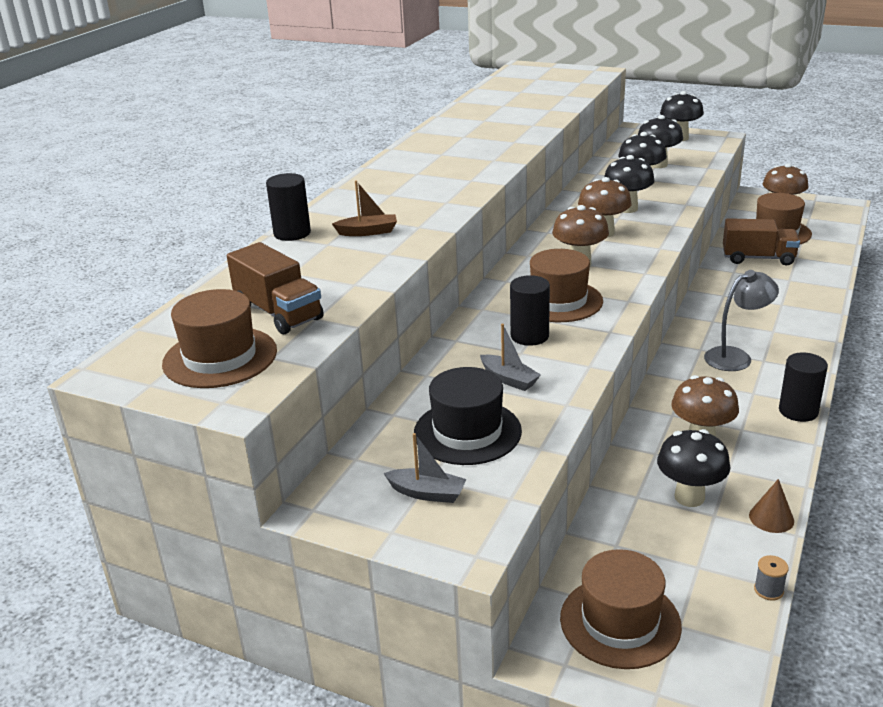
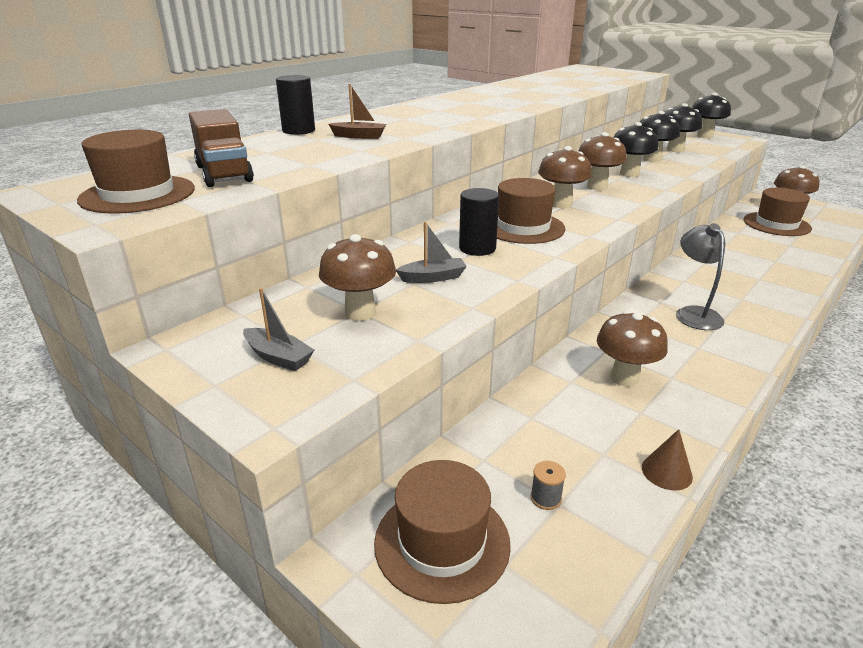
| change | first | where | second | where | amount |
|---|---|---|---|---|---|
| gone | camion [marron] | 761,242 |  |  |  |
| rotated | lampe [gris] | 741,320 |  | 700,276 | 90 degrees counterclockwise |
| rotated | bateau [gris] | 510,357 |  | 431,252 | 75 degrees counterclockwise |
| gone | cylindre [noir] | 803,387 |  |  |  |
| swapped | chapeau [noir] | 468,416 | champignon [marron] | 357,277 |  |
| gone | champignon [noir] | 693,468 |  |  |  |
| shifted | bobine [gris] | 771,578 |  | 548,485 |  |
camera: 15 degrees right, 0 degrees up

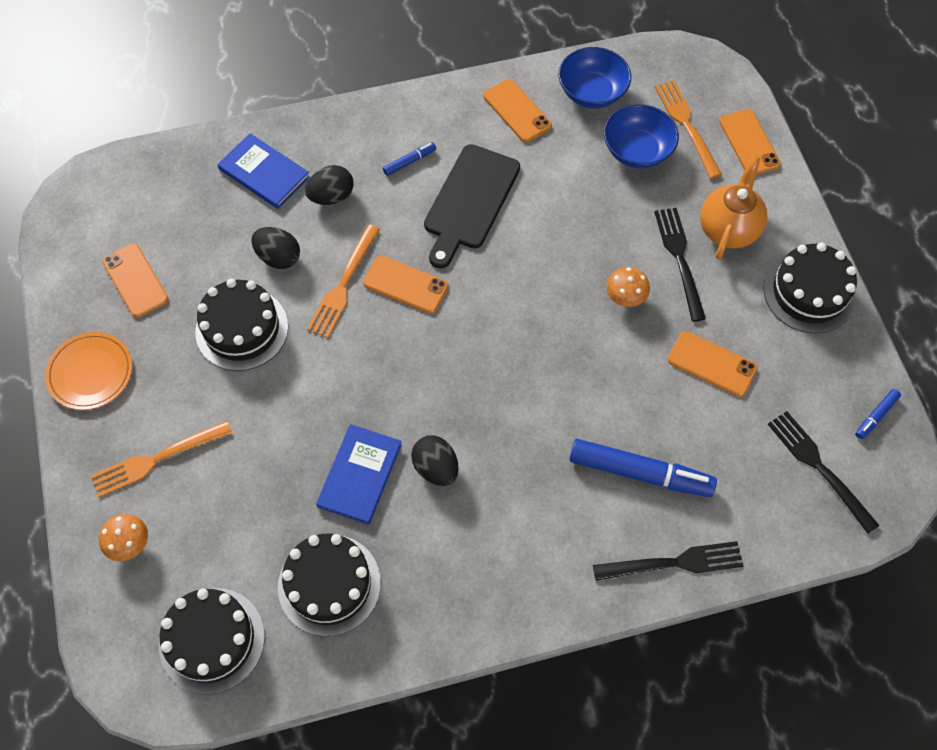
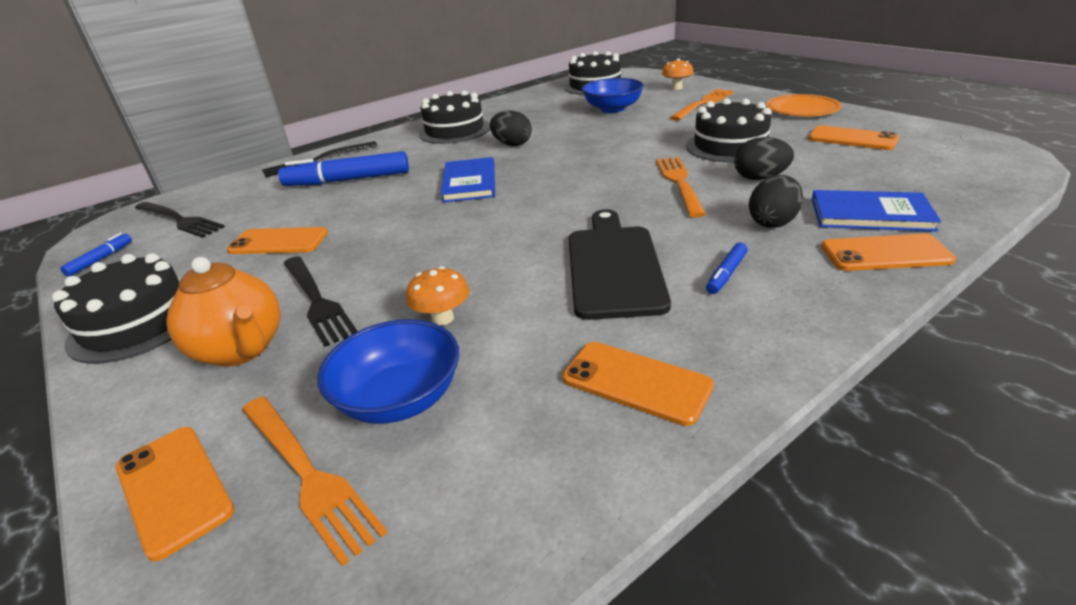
| change | first | where | second | where | amount |
|---|---|---|---|---|---|
| shifted | bol [bleu] | 595,77 |  | 613,95 |  |
| rotated | théière [orange] | 733,207 |  | 223,312 | 45 degrees counterclockwise |
| shifted | téléphone [orange] | 406,284 |  | 888,252 |  |
| shifted | champignon [orange] | 628,287 |  | 437,296 |  |
| shifted | livre [bleu] | 359,474 |  | 468,180 |  |
| shifted | gâteau [noir] | 329,585 |  | 454,117 |  |
camera: 160 degrees right, 30 degrees down

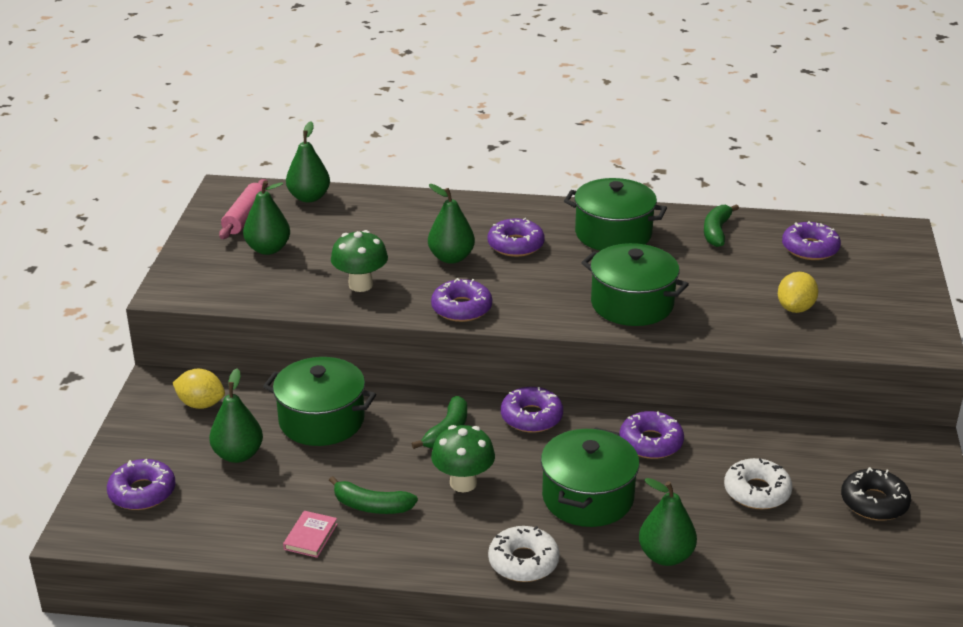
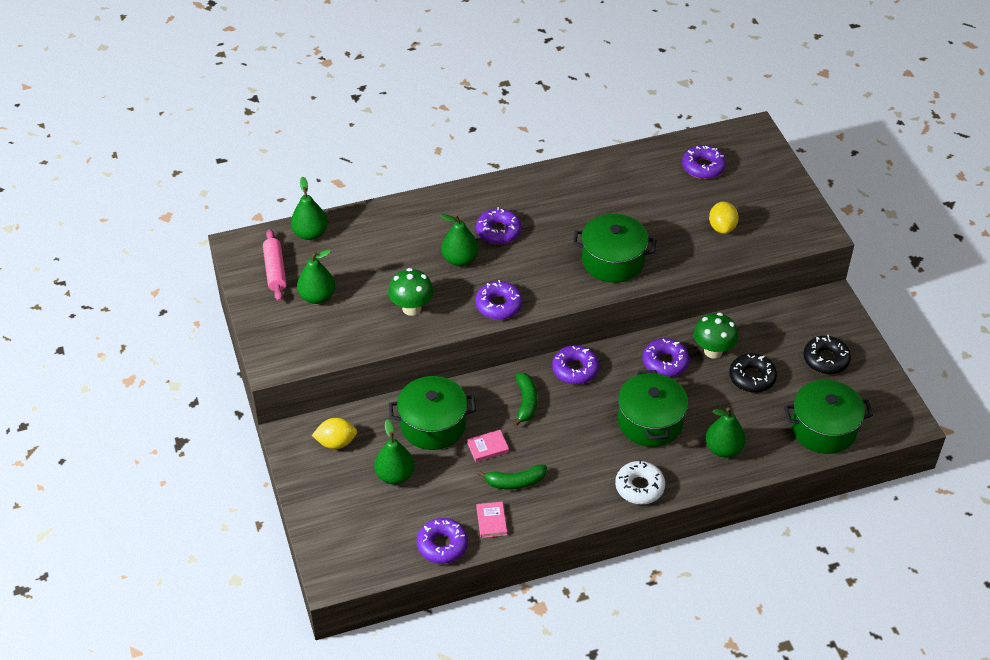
| change | first | where | second | where | amount |
|---|---|---|---|---|---|
| shifted | marmite [vert] | 615,214 |  | 828,417 |  |
| gone | banane [vert] | 721,225 |  |  |  |
| shifted | champignon [vert] | 463,458 |  | 716,336 |  |
| repainted | beignet [blanc] | 758,483 | beignet [noir] | 753,373 |  |
| shifted | beignet [violet] | 141,484 |  | 442,541 |  |
| new |  |  | livre [rose] | 488,446 |  |
camera: 25 degrees left, 15 degrees up

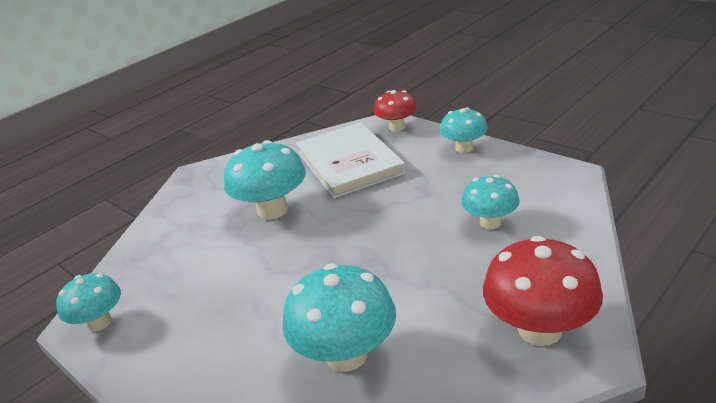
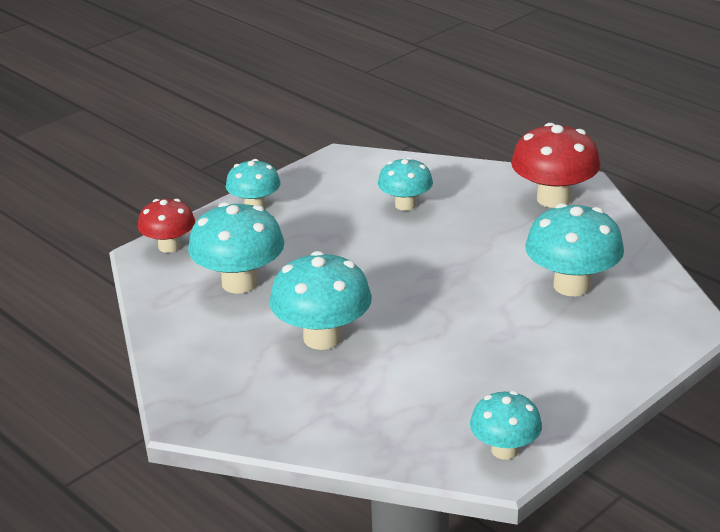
| change | first | where | second | where | amount |
|---|---|---|---|---|---|
| swapped | livre [blanc] | 351,160 | champignon [turquoise] | 236,248 |  |
camera: 90 degrees left, 0 degrees up

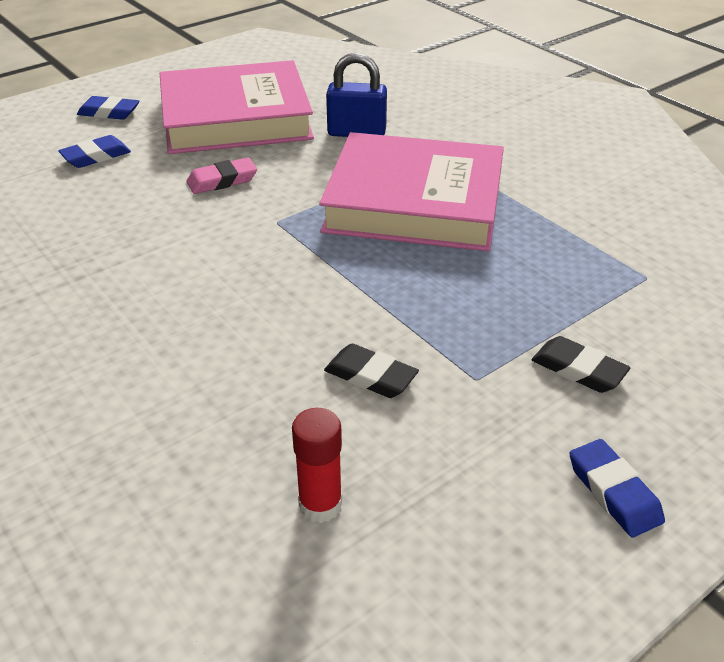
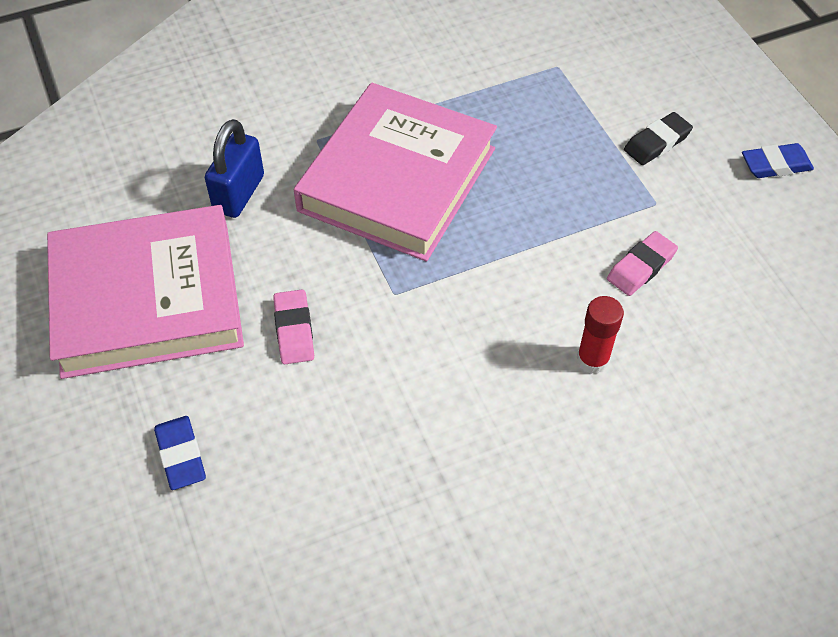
| change | first | where | second | where | amount |
|---|---|---|---|---|---|
| rotated | livre [rose] | 237,107 |  | 145,292 | 75 degrees clockwise |
| gone | gomme [bleu] | 108,108 |  |  |  |
| repainted | gomme [noir] | 371,371 | gomme [rose] | 642,263 |  |
| shifted | bâton de colle [rouge] | 317,465 |  | 600,335 |  |
camera: 75 degrees left, 15 degrees up

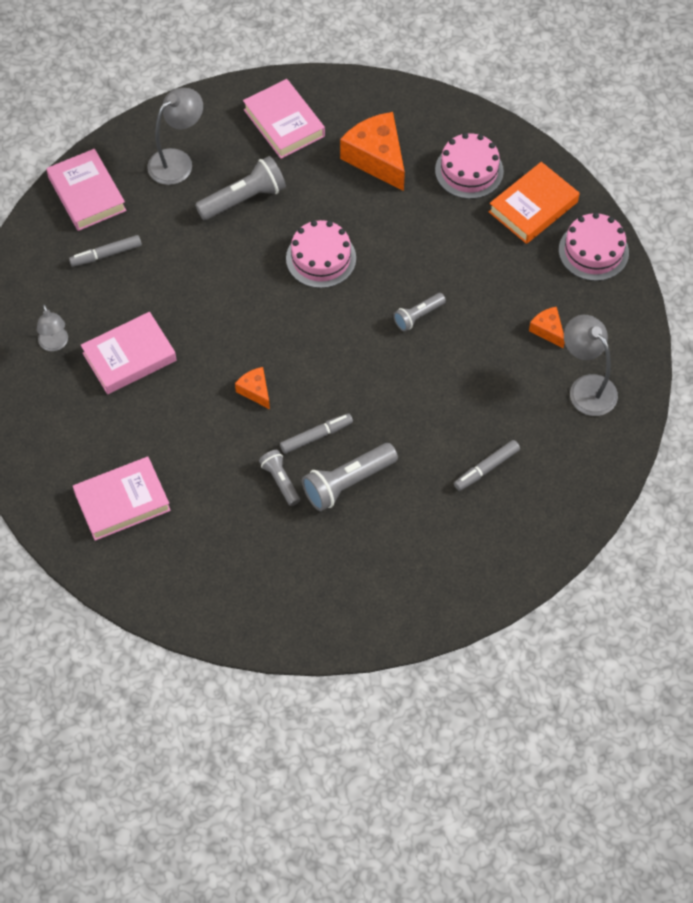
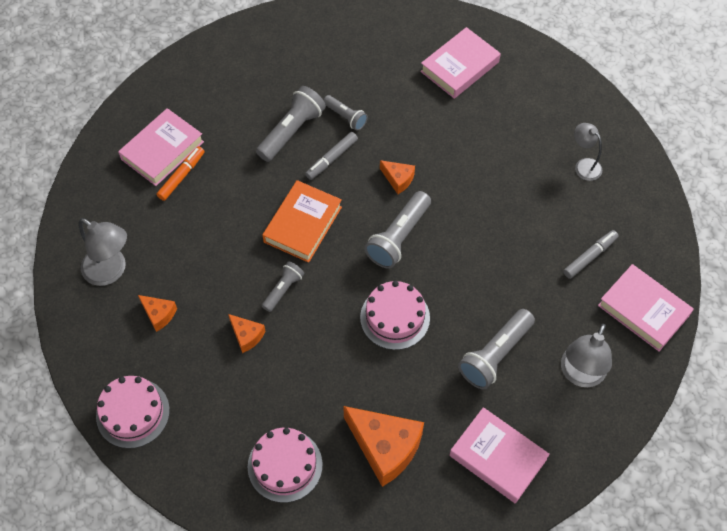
| change | first | where | second | where | amount |
|---|---|---|---|---|---|
| shifted | livre [orange] | 534,203 |  | 302,221 |  |
| shifted | livre [rose] | 129,353 |  | 161,147 |  |
| repainted | feutre [gris] | 487,465 | feutre [orange] | 181,173 |  |
| new |  |  | lampe de poche [gris] | 397,230 |  |
| new |  |  | fromage [orange] | 247,333 |  |
camera: 160 degrees right, 0 degrees up

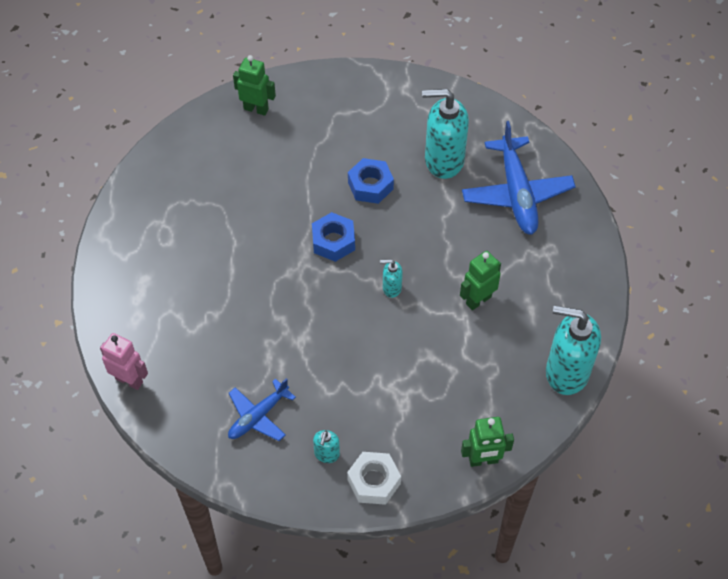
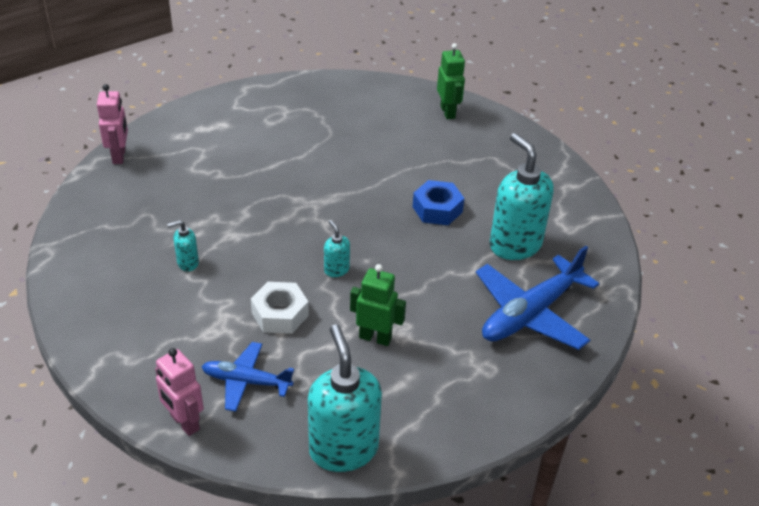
| change | first | where | second | where | amount |
|---|---|---|---|---|---|
| gone | écrou [bleu] | 333,237 |  |  |  |
| shifted | avion [bleu] | 262,409 |  | 247,377 |  |
| repainted | robot [vert] | 487,442 | robot [rose] | 179,392 |  |
| shifted | distributeur de savon [turquoise] | 326,446 |  | 183,245 |  |
| shifted | écrou [blanc] | 374,478 |  | 280,308 |  |
camera: 55 degrees right, 15 degrees down

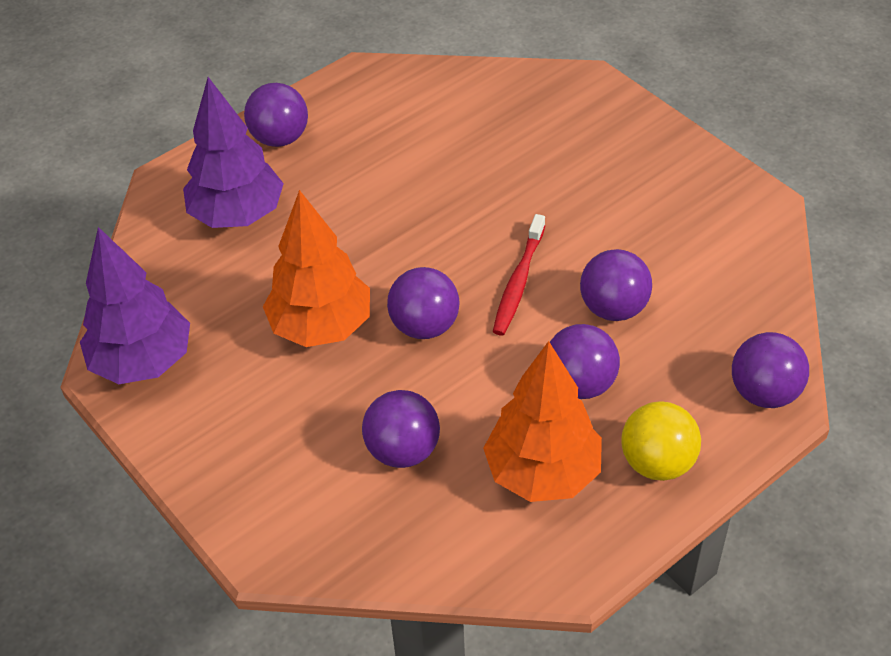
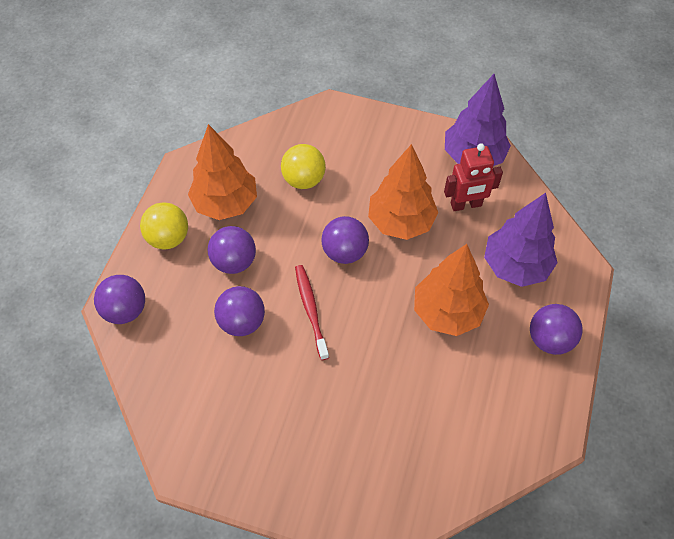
| change | first | where | second | where | amount |
|---|---|---|---|---|---|
| repainted | balle [violet] | 401,429 | balle [jaune] | 303,166 |  |
| new |  |  | robot [rouge] | 473,177 |  |
| new |  |  | arbre [orange] | 451,290 |  |
camera: 145 degrees right, 10 degrees up

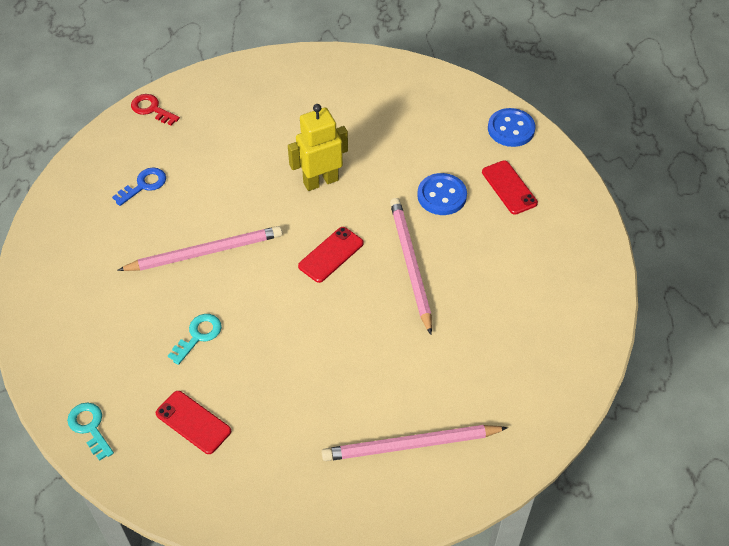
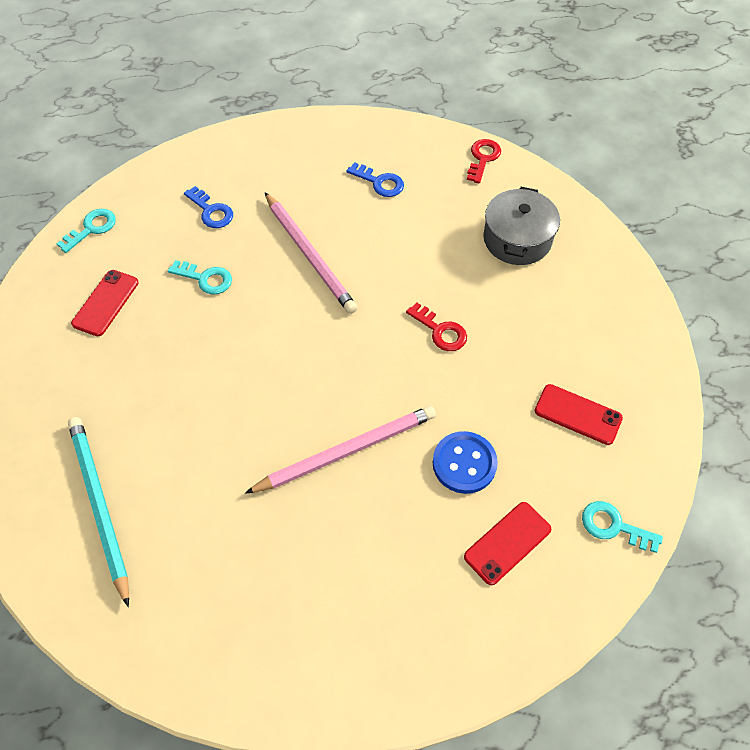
| change | first | where | second | where | amount |
|---|---|---|---|---|---|
| swapped | robot [jaune] | 318,147 | clé [rouge] | 436,326 |  |
| swapped | bouton [bleu] | 511,127 | clé [turquoise] | 622,527 |  |
| shifted | téléphone [rouge] | 331,255 |  | 579,414 |  |
| repainted | crayon [rose] | 414,443 | crayon [turquoise] | 98,512 |  |
| new |  |  | clé [bleu] | 208,207 |  |
| new |  |  | marmite [gris] | 521,226 |  |
camera: 75 degrees right, 5 degrees up

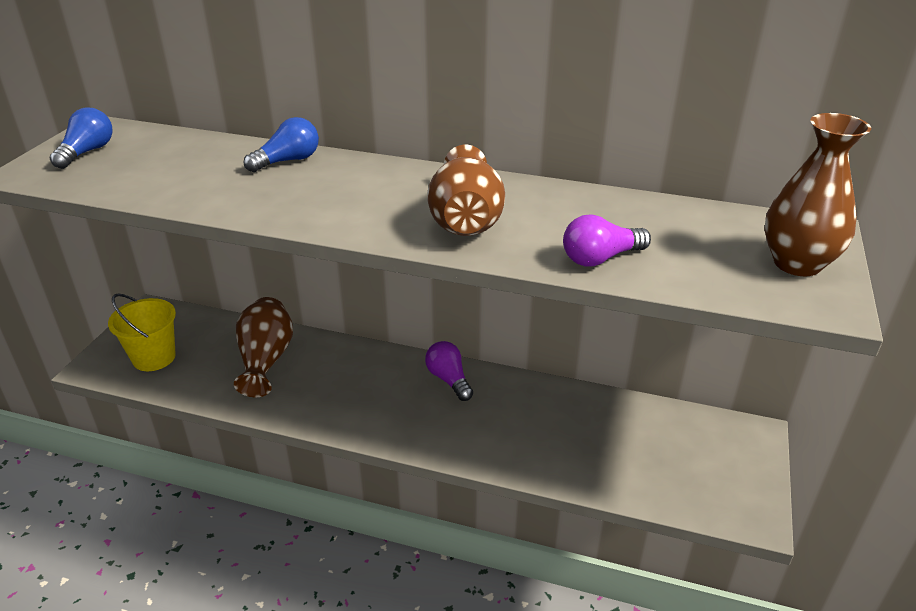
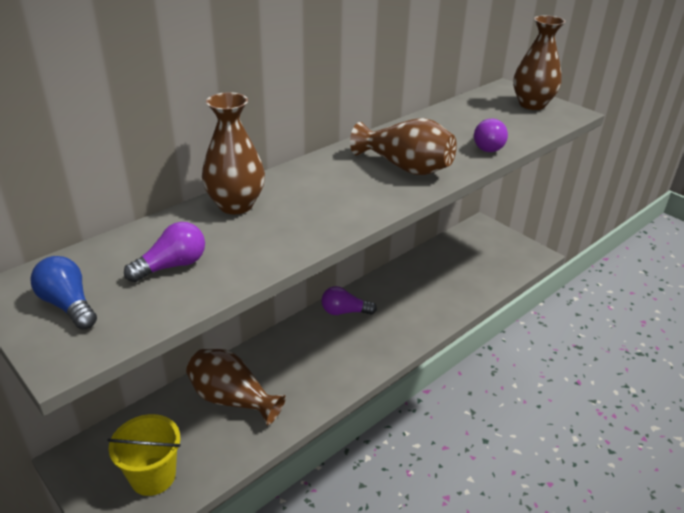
| change | first | where | second | where | amount |
|---|---|---|---|---|---|
| swapped | ampoule [bleu] | 281,144 | vase [marron] | 233,153 |  |
| new |  |  | ampoule [violet] | 164,252 |  |
camera: 60 degrees left, 0 degrees up

